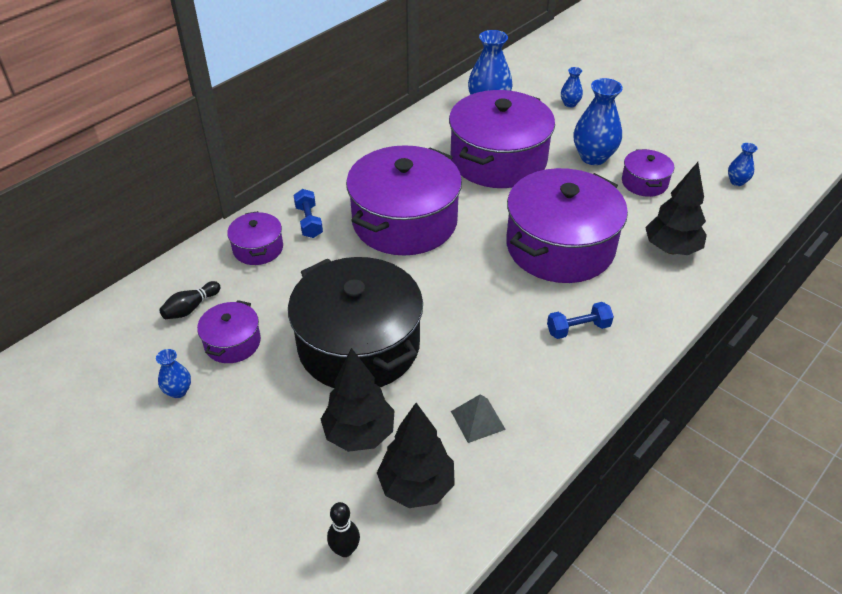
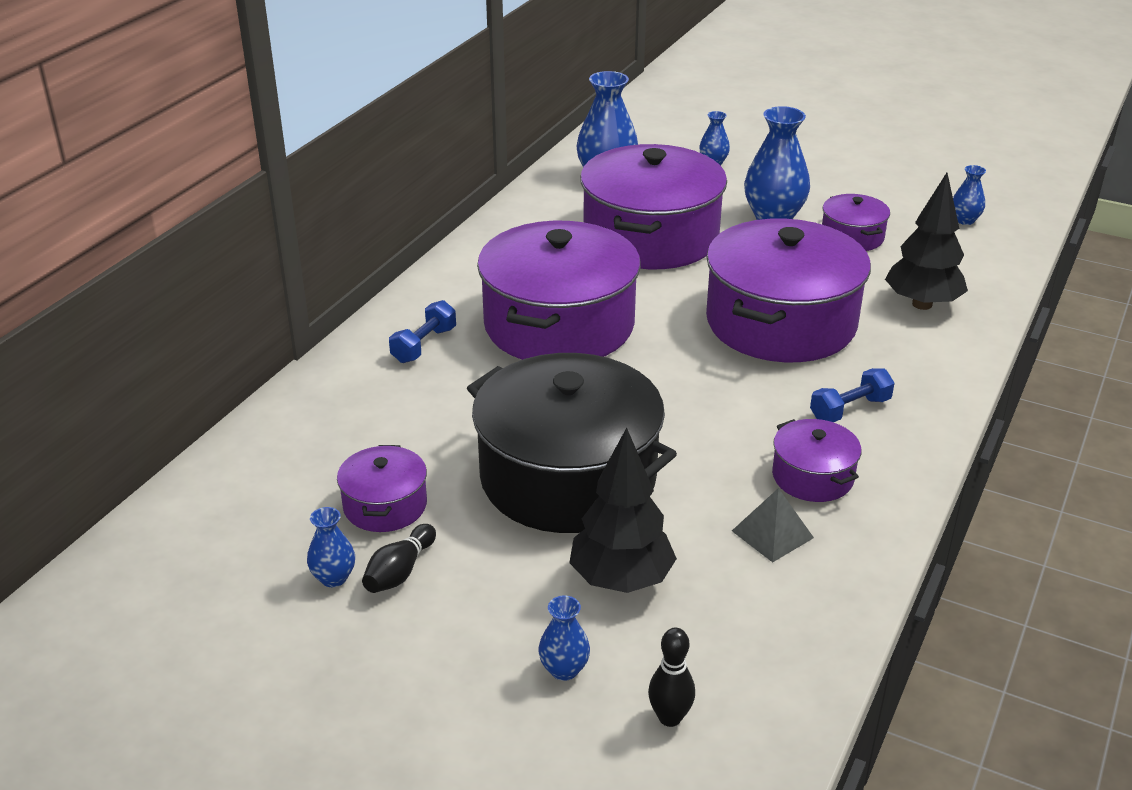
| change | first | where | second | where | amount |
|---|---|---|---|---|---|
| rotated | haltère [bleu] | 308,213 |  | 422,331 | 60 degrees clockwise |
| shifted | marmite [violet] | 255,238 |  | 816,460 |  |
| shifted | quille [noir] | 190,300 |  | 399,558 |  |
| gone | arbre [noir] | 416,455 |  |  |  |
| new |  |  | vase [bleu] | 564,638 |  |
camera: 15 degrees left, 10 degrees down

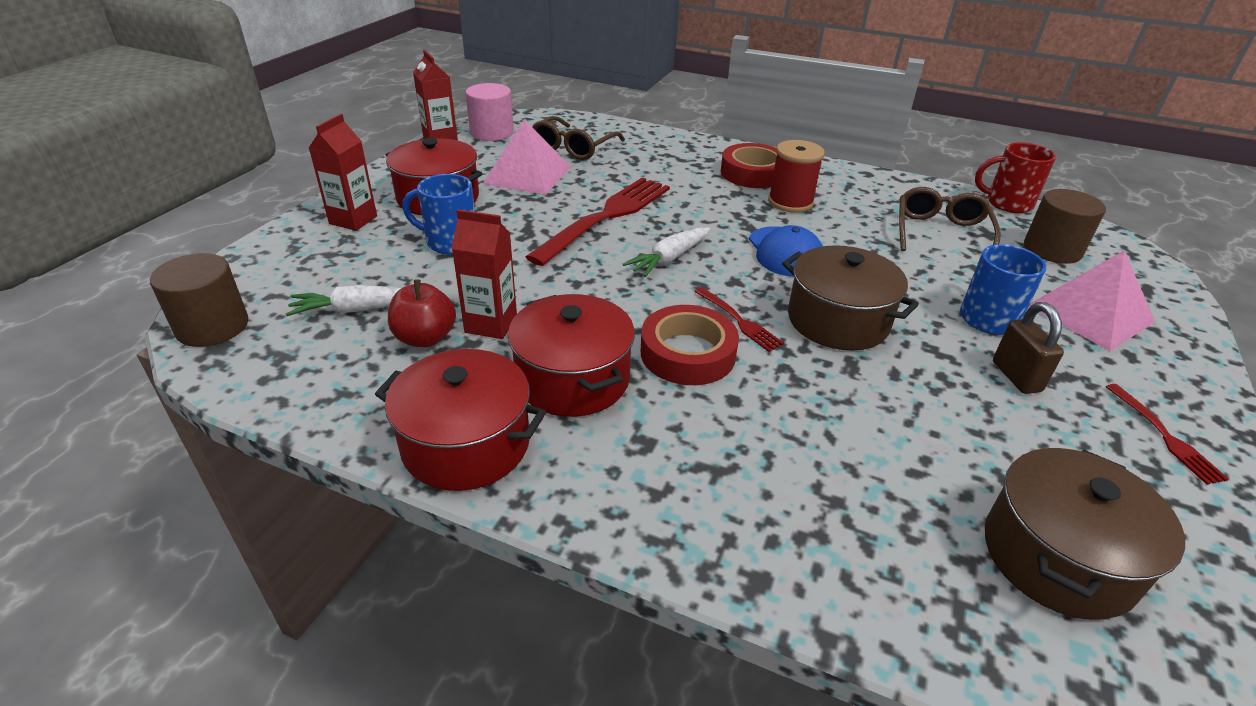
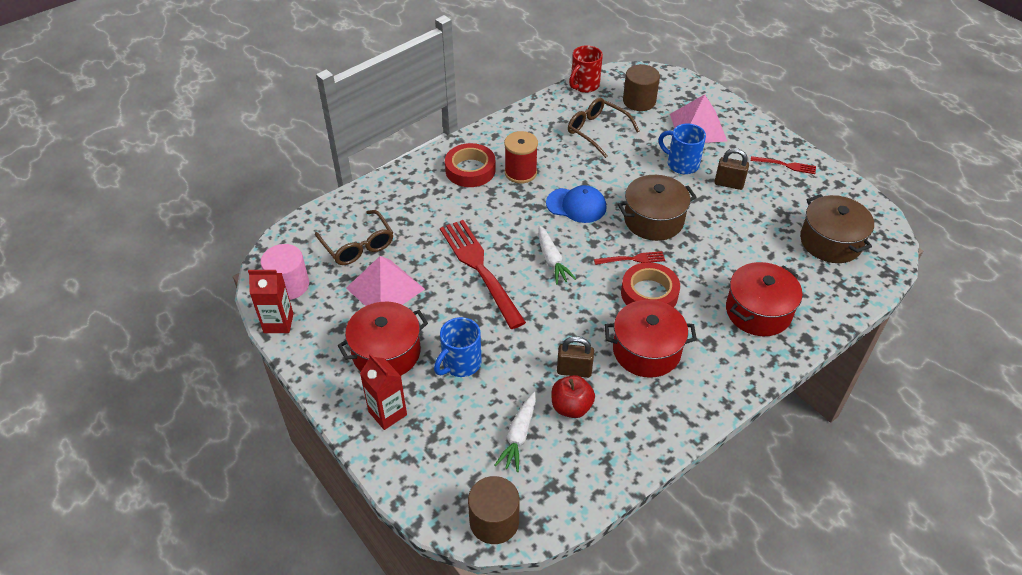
| change | first | where | second | where | amount |
|---|---|---|---|---|---|
| swapped | brique de lait [rouge] | 484,274 | cadenas [marron] | 575,357 |  |
| shifted | marmite [rouge] | 460,420 |  | 764,299 |  |
camera: 60 degrees left, 10 degrees up

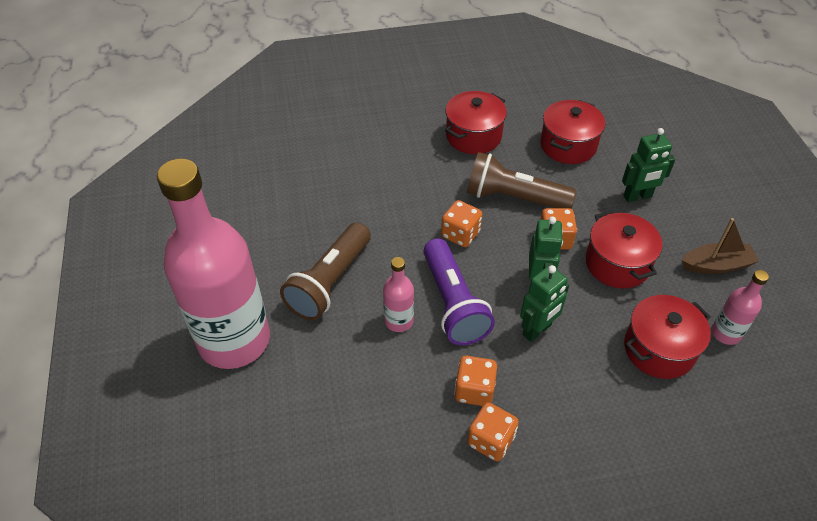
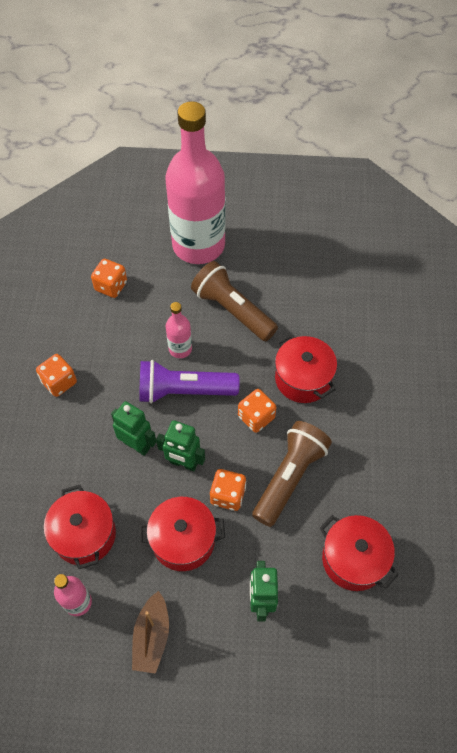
| change | first | where | second | where | amount |
|---|---|---|---|---|---|
| shifted | marmite [rouge] | 476,122 |  | 306,368 |  |
| rotated | robot [vert] | 544,303 |  | 133,428 | 150 degrees clockwise |
| shifted | dé [orange] | 475,381 |  | 109,278 |  |
camera: 105 degrees right, 10 degrees up

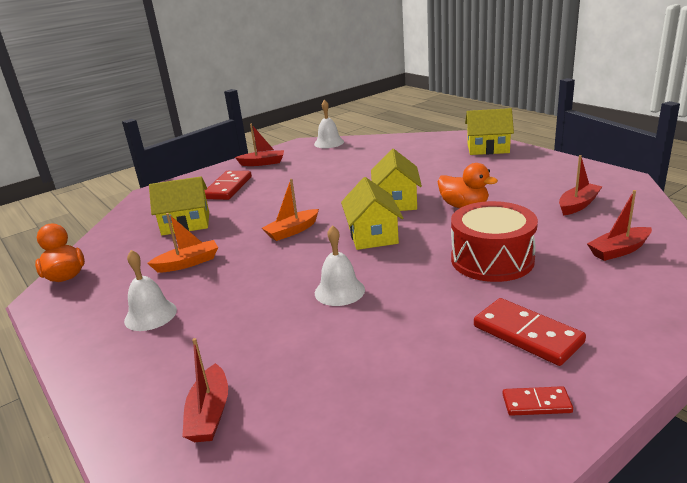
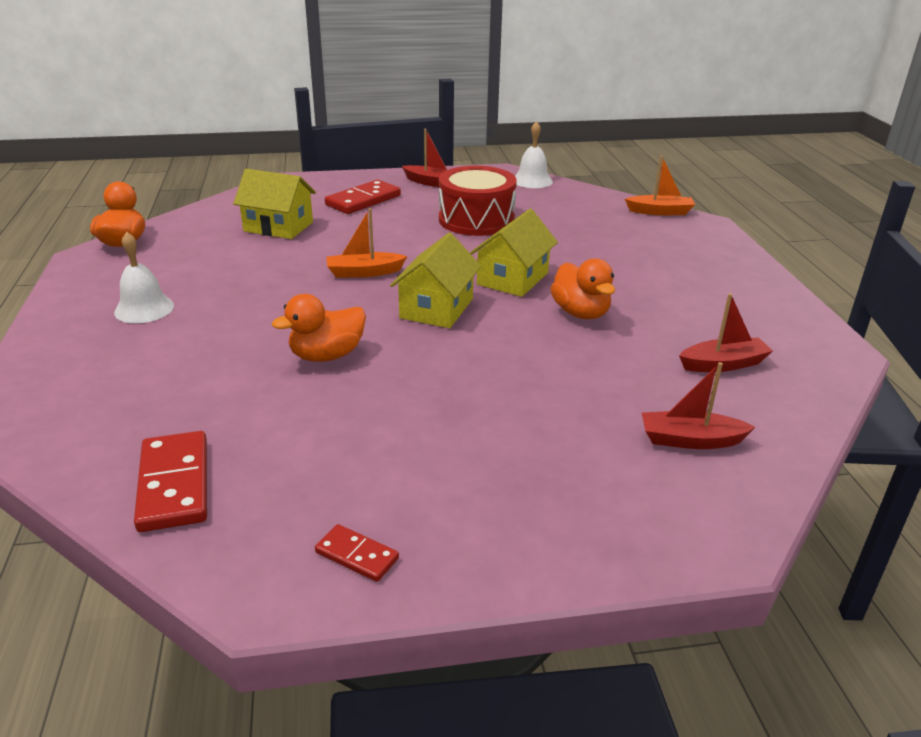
| change | first | where | second | where | amount |
|---|---|---|---|---|---|
| gone | maison [jaune] | 489,131 |  |  |  |
| shifted | tambour [rouge] | 494,241 |  | 478,201 |  |
| shifted | bateau [orange] | 182,242 |  | 660,185 |  |
| swapped | cloche [blanc] | 340,265 | canard [orange] | 319,328 |  |
| shifted | domino [rouge] | 530,332 |  | 170,481 |  |
| gone | bateau [rouge] | 205,390 |  |  |  |
camera: 25 degrees right, 5 degrees up

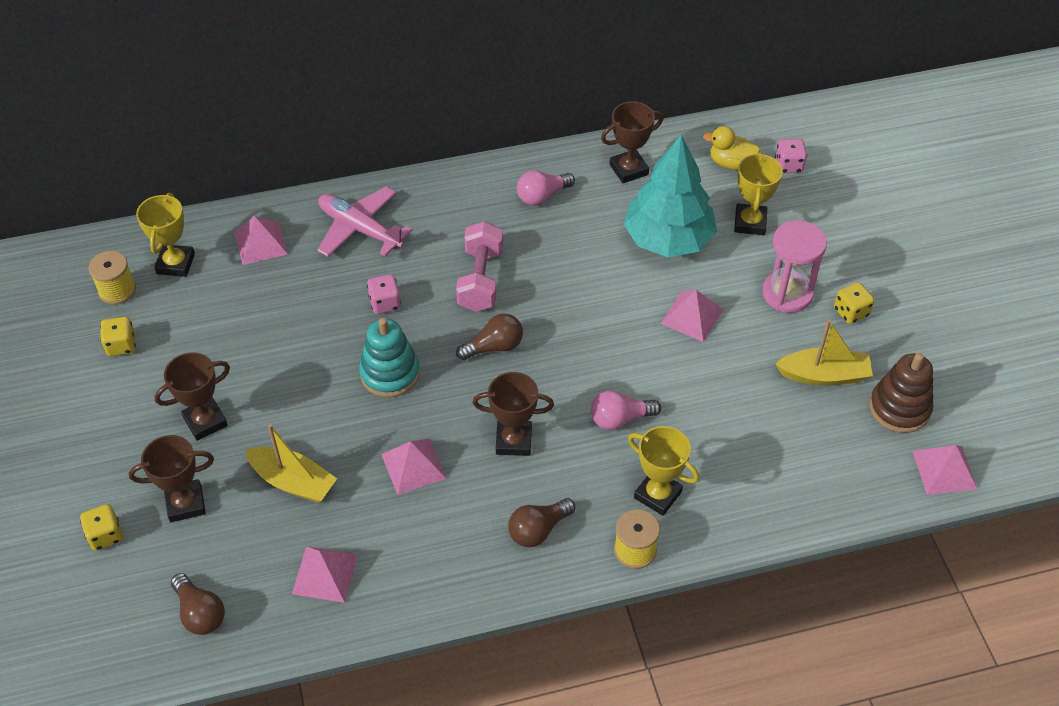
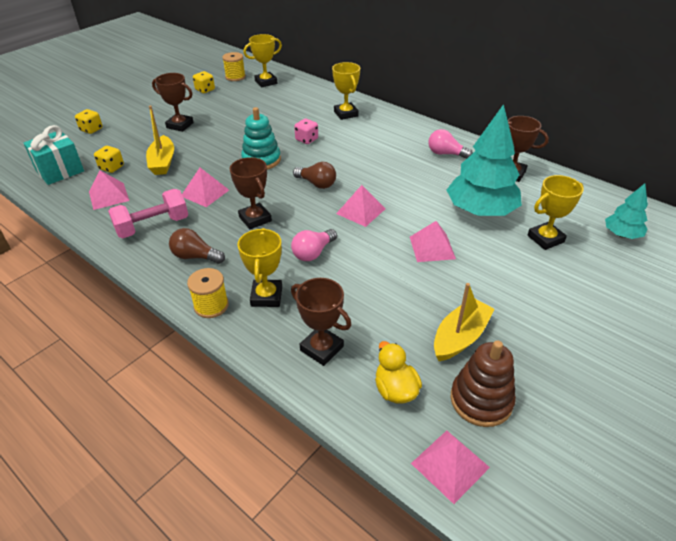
| change | first | where | second | where | amount |
|---|---|---|---|---|---|
| shifted | canard [jaune] | 731,148 |  | 398,372 |  |
| swapped | dé [rose] | 791,156 | arbre [turquoise] | 626,211 |  |
| swapped | avion [rose] | 364,221 | trophée [jaune] | 346,91 |  |
| shifted | pyramide [rose] | 261,240 |  | 360,206 |  |
| gone | sablier [rose] | 794,266 |  |  |  |
| shifted | haltère [rose] | 479,266 |  | 148,213 |  |
| shifted | dé [jaune] | 854,303 |  | 109,159 |  |
| rotated | bateau [jaune] | 824,352 |  | 464,322 | 105 degrees counterclockwise |
| rotated | ampoule [rose] | 626,410 |  | 314,245 | 90 degrees counterclockwise |
| shifted | trophée [marron] | 171,478 |  | 321,322 |  |
| swapped | ampoule [marron] | 198,604 | cadeau [turquoise] | 54,155 |  |
camera: 55 degrees right, 10 degrees down

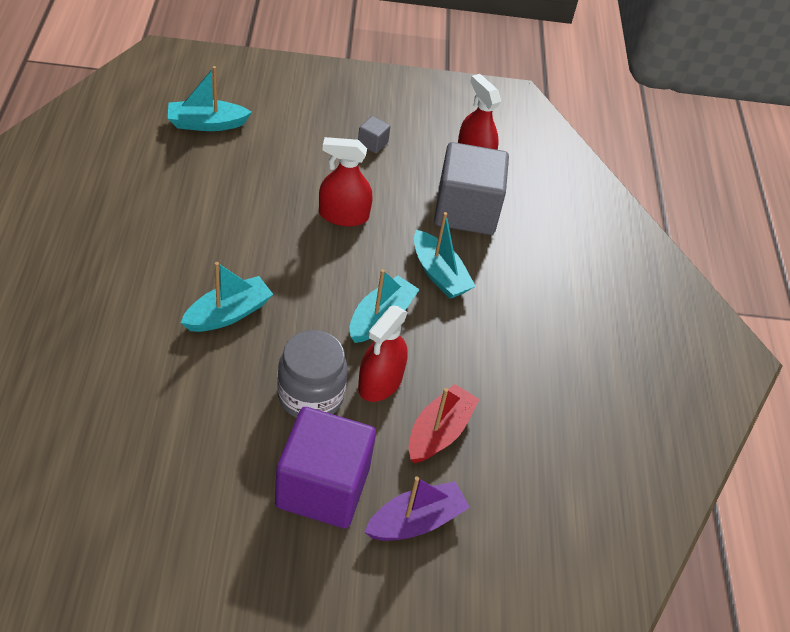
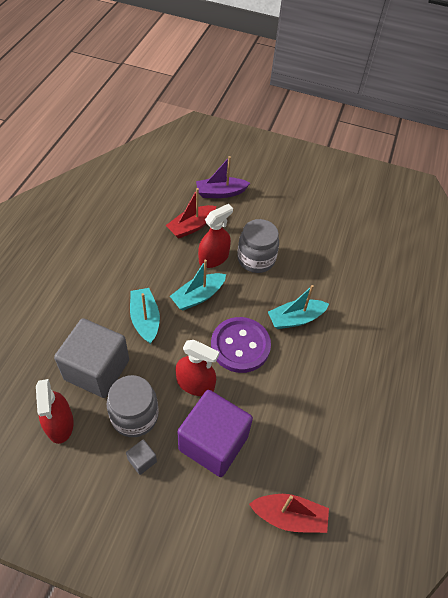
| change | first | where | second | where | amount |
|---|---|---|---|---|---|
| repainted | bateau [turquoise] | 210,98 | bateau [rouge] | 289,513 |  |
| shifted | cube [violet] | 325,467 |  | 215,433 |  |
| new |  |  | bouton [violet] | 241,345 |  |
| new |  |  | bocal [gris] | 133,406 |  |
camera: 160 degrees left, 5 degrees up

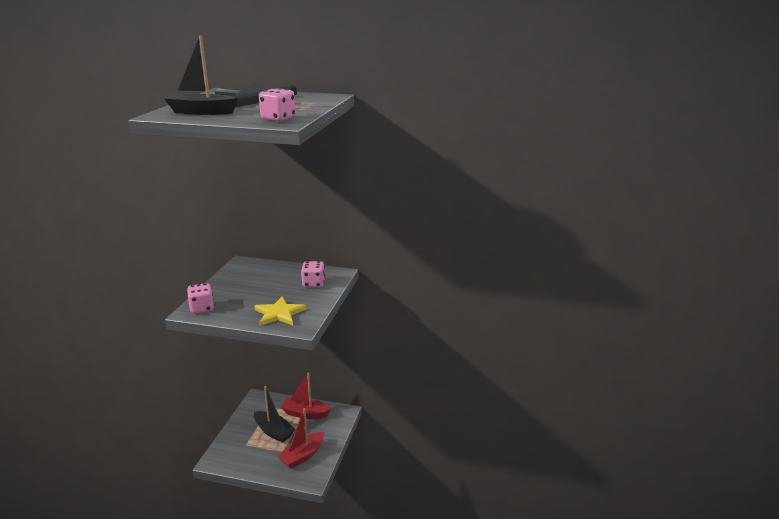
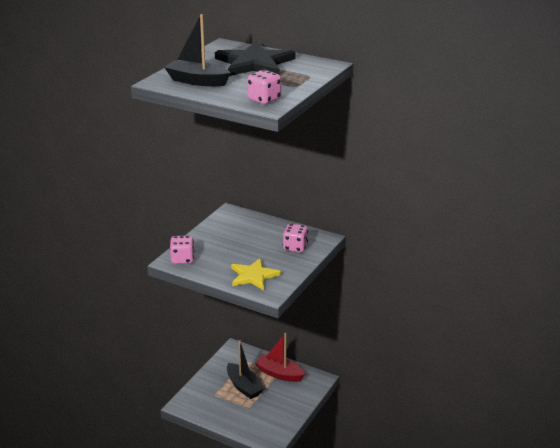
| change | first | where | second | where | amount |
|---|---|---|---|---|---|
| gone | bateau [rouge] | 300,438 |  |  |  |
camera: 15 degrees right, 5 degrees up

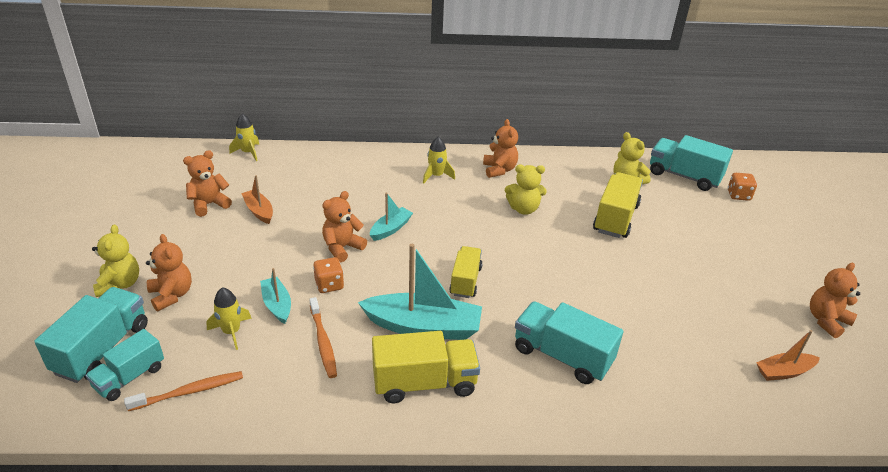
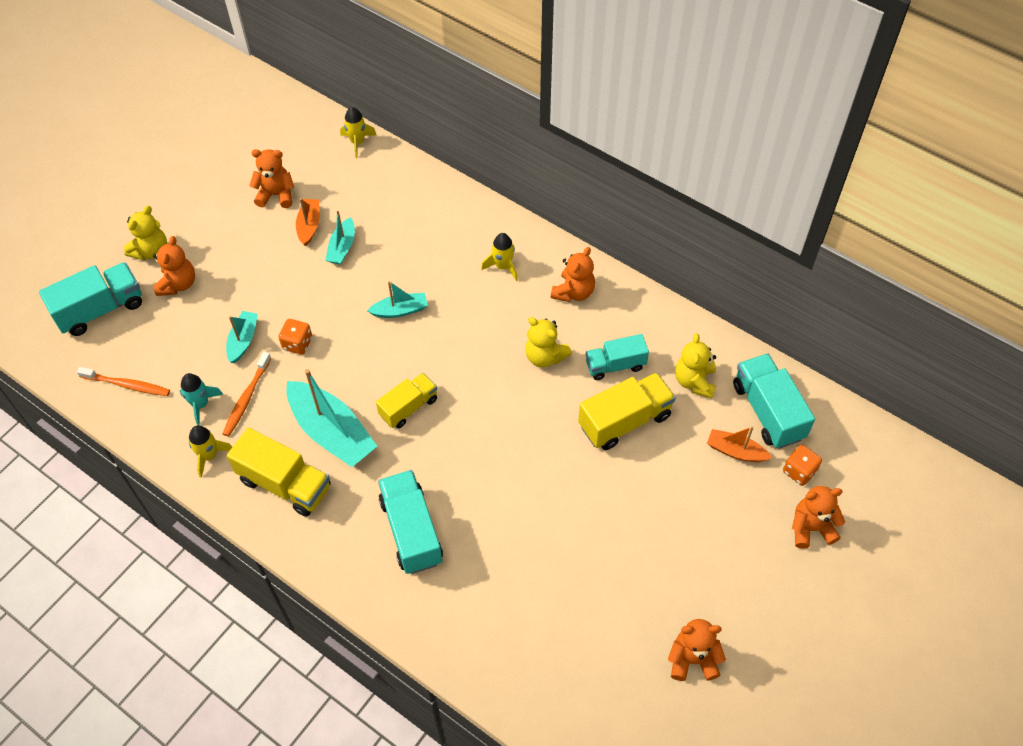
| change | first | where | second | where | amount |
|---|---|---|---|---|---|
| shifted | ours en peluche [orange] | 344,226 |  | 818,517 |  |
| shifted | fusée [jaune] | 229,318 |  | 210,452 |  |
| shifted | camion [turquoise] | 124,365 |  | 617,357 |  |
| shifted | bateau [orange] | 788,355 |  | 739,444 |  |
| new |  |  | bateau [turquoise] | 340,238 |  |
| new |  |  | fusée [turquoise] | 201,399 |  |
camera: 40 degrees right, 20 degrees up

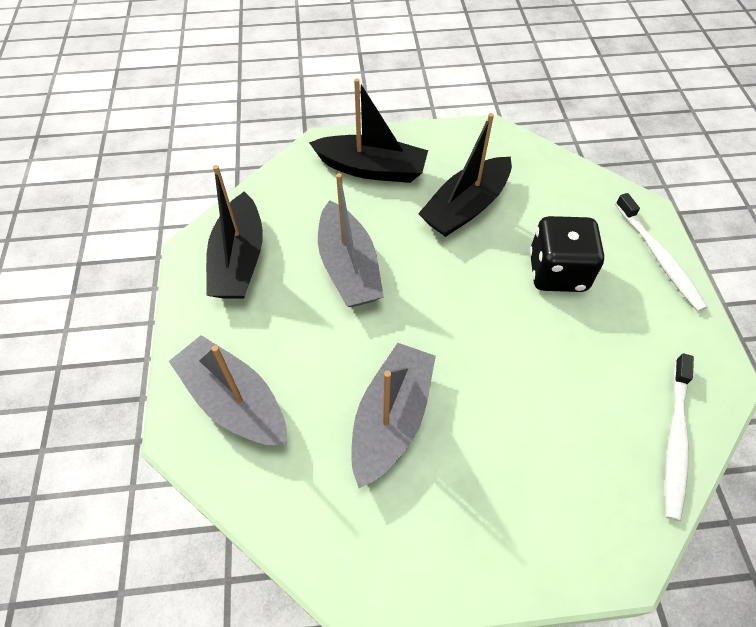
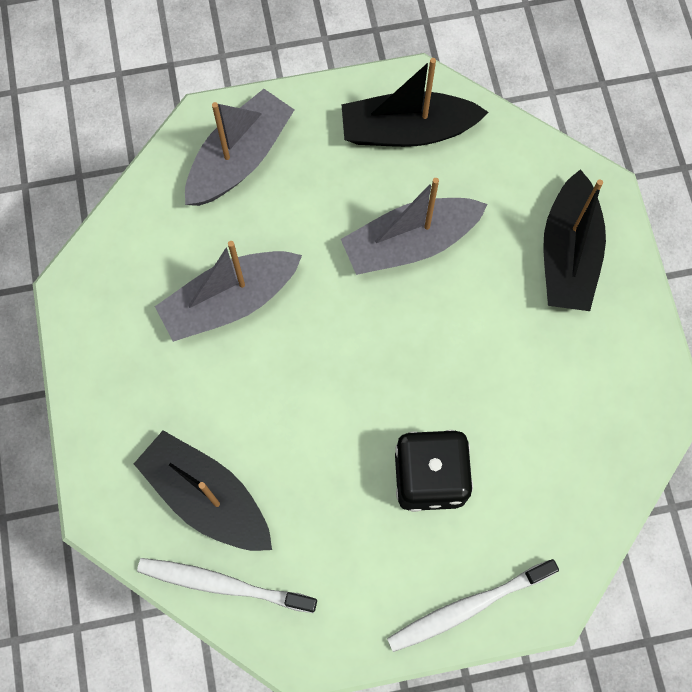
| change | first | where | second | where | amount |
|---|---|---|---|---|---|
| shifted | bateau [noir] | 465,175 |  | 203,490 |  |
| rotated | bateau [gris] | 393,415 |  | 228,291 | 135 degrees clockwise |
camera: 85 degrees right, 15 degrees up

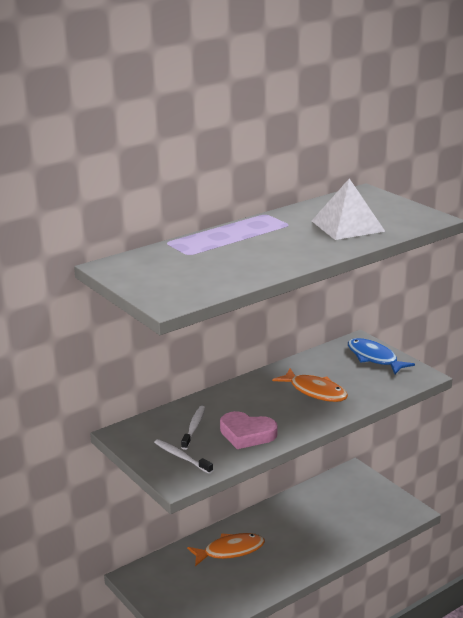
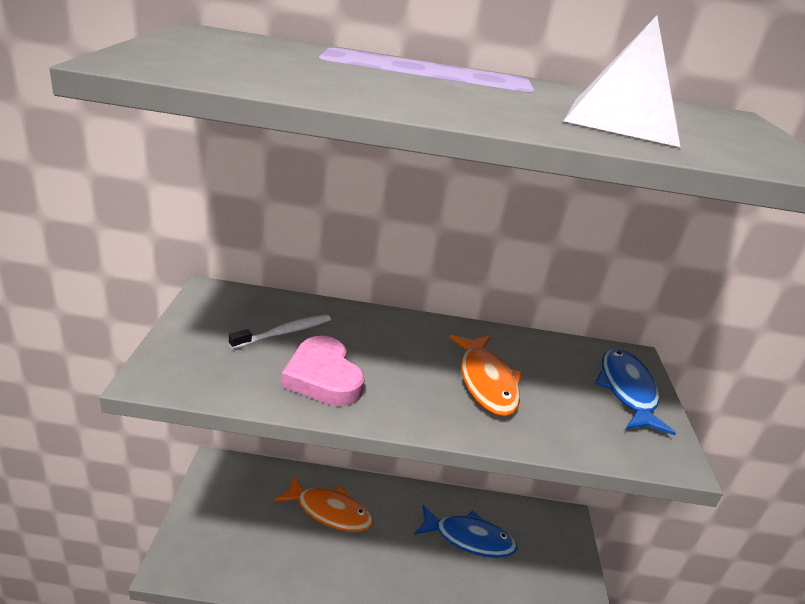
| change | first | where | second | where | amount |
|---|---|---|---|---|---|
| gone | brosse à dents [blanc] | 183,456 |  |  |  |
| new |  |  | poisson [bleu] | 465,531 |  |
camera: 35 degrees right, 5 degrees up

